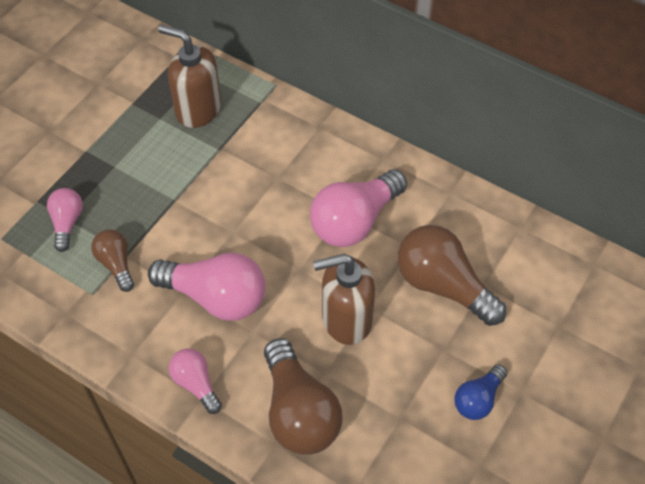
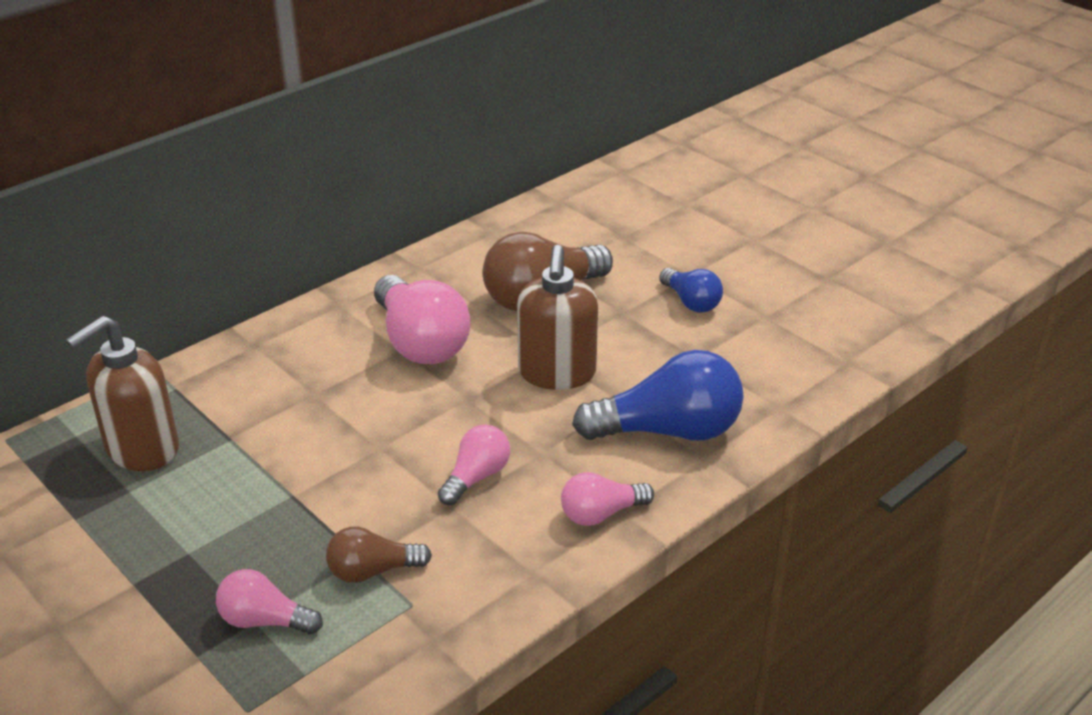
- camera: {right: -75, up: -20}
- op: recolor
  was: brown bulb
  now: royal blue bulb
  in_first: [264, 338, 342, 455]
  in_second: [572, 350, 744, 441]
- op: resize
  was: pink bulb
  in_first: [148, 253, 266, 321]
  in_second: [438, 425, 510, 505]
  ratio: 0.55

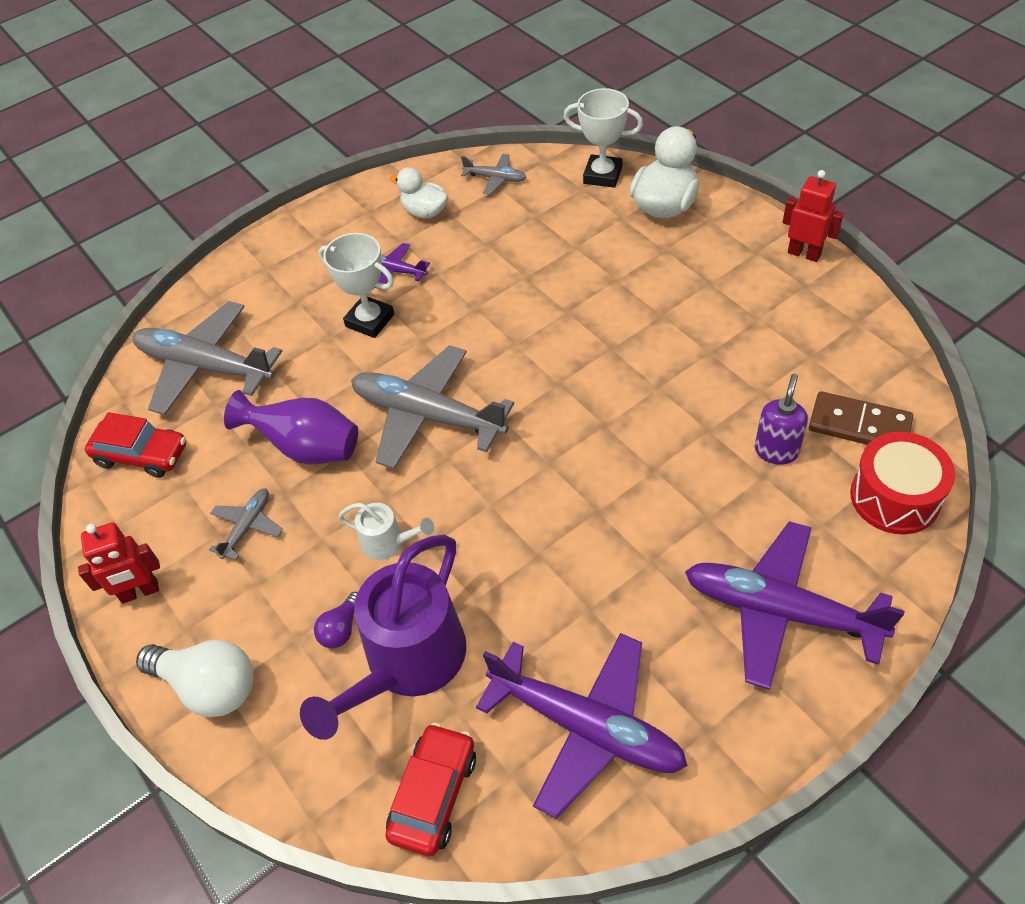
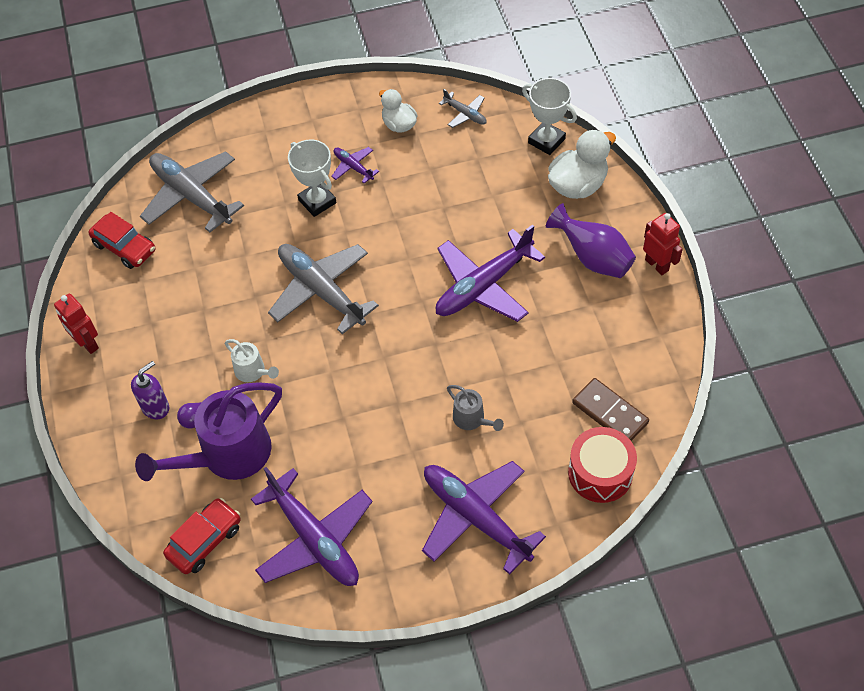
- camera: {right: 20, up: 5}
- op: delete
  was: pure white bulb
  in_first: [136, 640, 254, 717]
- op: delete
  was: gray plane
  in_first: [209, 488, 283, 560]
- op: insert
  now: purple plane
  in_second: [436, 224, 545, 322]
- op: insert
  now: gray watering pot
  in_second: [447, 385, 504, 431]
- op: move
  was: purple flower vase
  in_first: [224, 390, 358, 465]
  in_second: [546, 203, 636, 278]
- op: move
  was: purple soap dispenser
  in_first: [755, 374, 808, 465]
  in_second: [131, 361, 169, 419]
- op: rotate
  was: crimson toy robot
  in_first: [78, 522, 160, 604]
  in_second: [54, 294, 99, 354]
  clockwise: 45

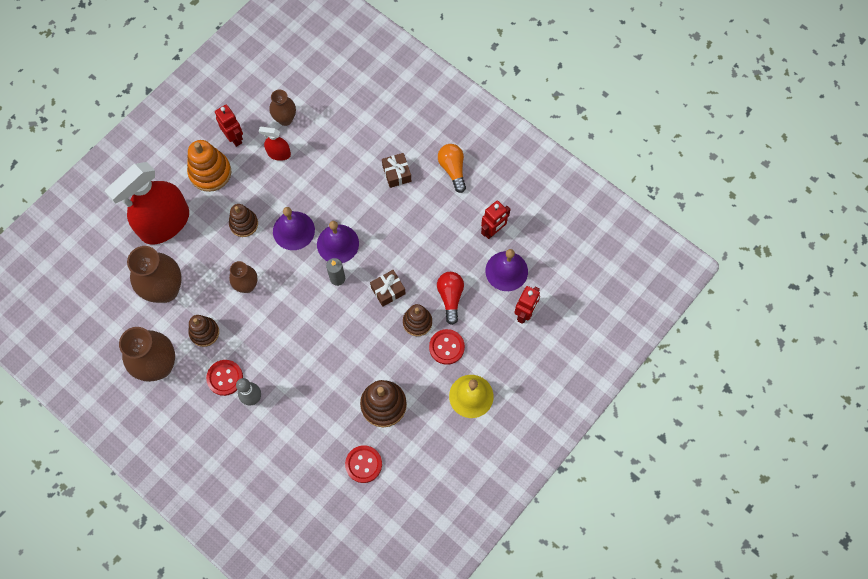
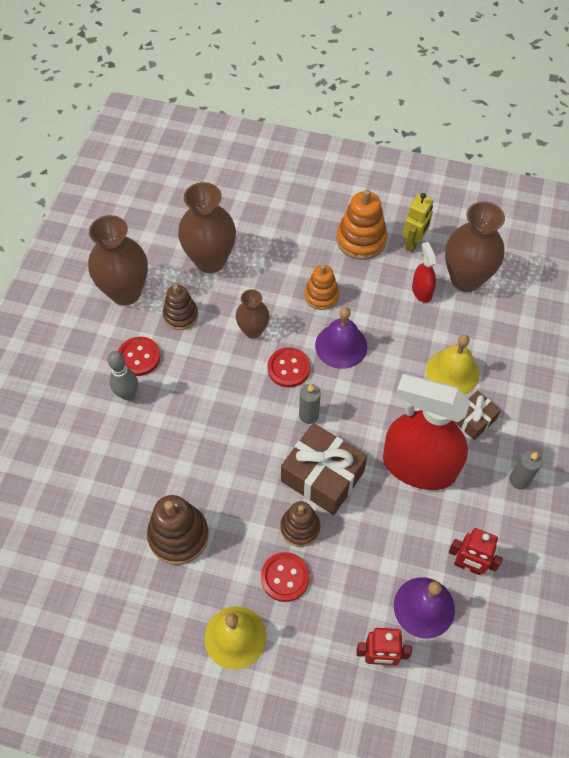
- camera: {right: 65, up: -10}
- op: delete
  was: purple bell
  in_first: [317, 221, 359, 263]
- op: delete
  was: crimson bulb
  in_first: [437, 272, 464, 325]
- op: insert
  now: bright yellow bell
  in_second: [426, 334, 479, 394]
- op: move
  was: crimson spray bottle
  in_first: [105, 162, 189, 244]
  in_second: [383, 374, 470, 490]
- op: move
  was: crimson sewing button
  in_first: [345, 445, 382, 483]
  in_second: [267, 347, 311, 387]
- op: replace
  was: orange-coloured bulb
  now: gray pillar candle
  in_first: [438, 144, 466, 193]
  in_second: [509, 450, 543, 489]
- op: recolor
  was: crimson toy robot
  now: bright yellow toy robot
  in_first: [215, 105, 243, 147]
  in_second: [403, 193, 433, 253]
- op: recolor
  was: brown ring stacker
  now: orange-coloured ring stacker
  in_first: [229, 204, 258, 237]
  in_second: [305, 265, 339, 310]
- op: resize
  was: brown flower vase
  in_first: [270, 90, 296, 126]
  in_second: [445, 201, 505, 292]
  ratio: 1.75
- op: resize
  was: brown gift
  in_first: [370, 270, 406, 307]
  in_second: [281, 423, 367, 515]
  ratio: 1.8

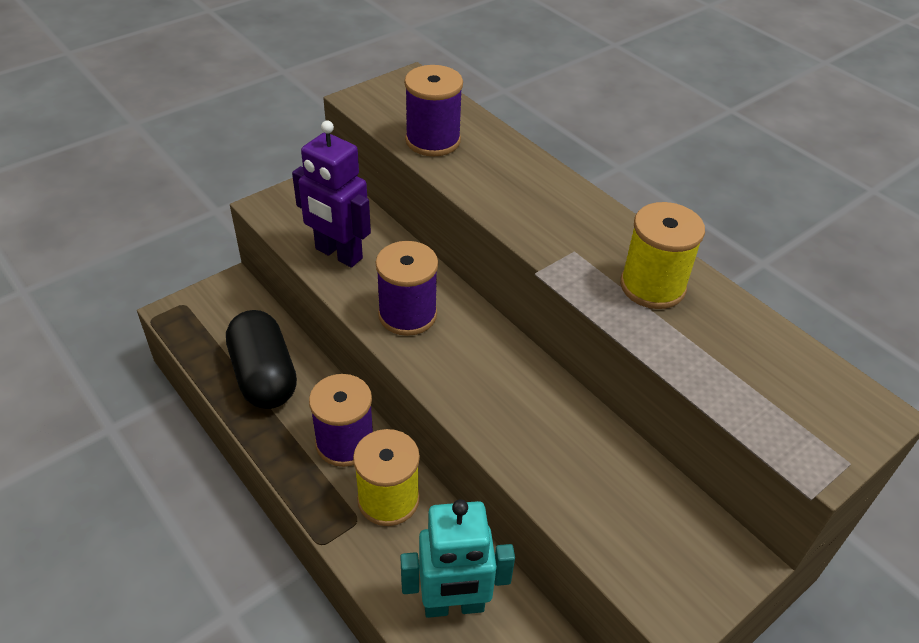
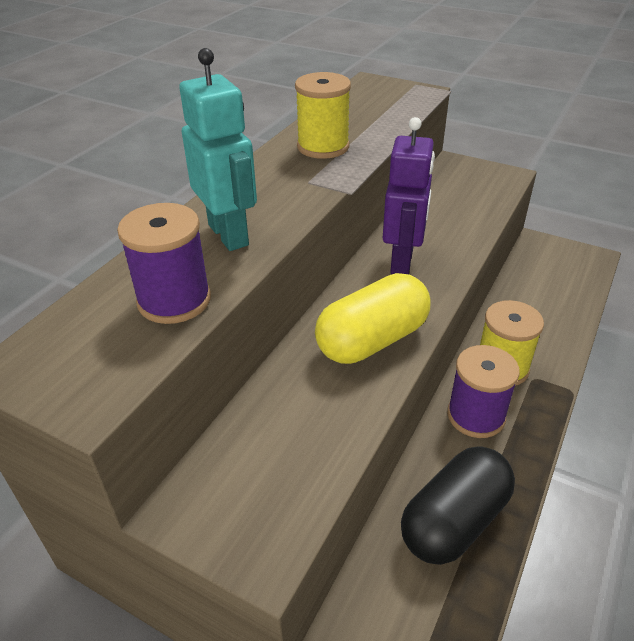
- camera: {right: -110, up: -5}
- op: move
  was: purple toy robot
  in_first: [292, 121, 371, 267]
  in_second: [383, 117, 435, 274]
- op: move
  was: aqua toy robot
  in_first: [400, 499, 515, 618]
  in_second: [179, 48, 257, 251]
- op: replace
  was: purple spool
  now: bright yellow pill shape
  in_first: [376, 241, 438, 336]
  in_second: [315, 273, 430, 364]

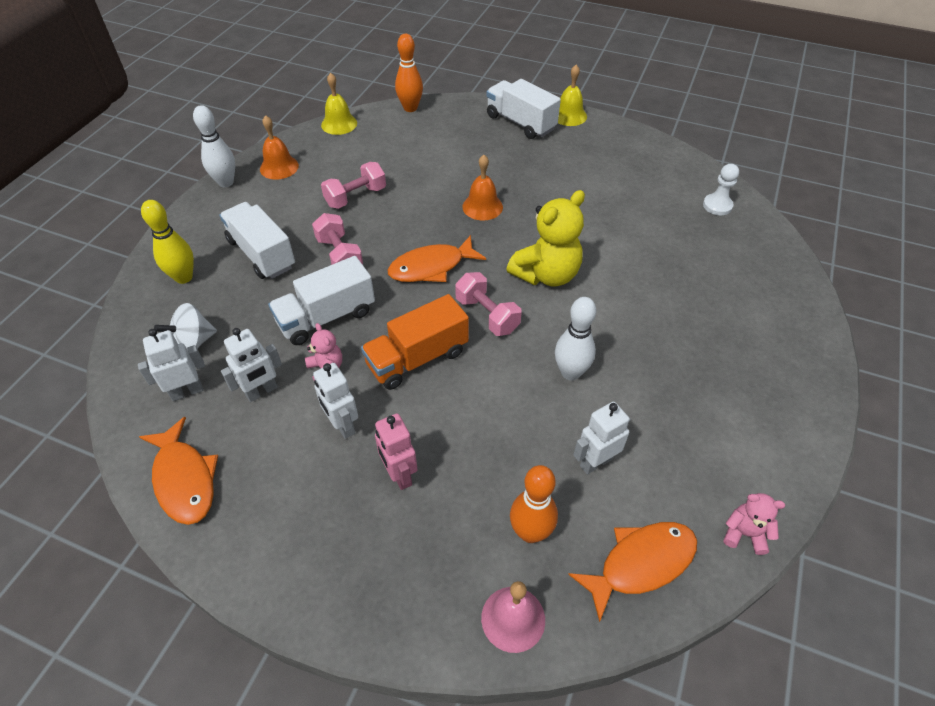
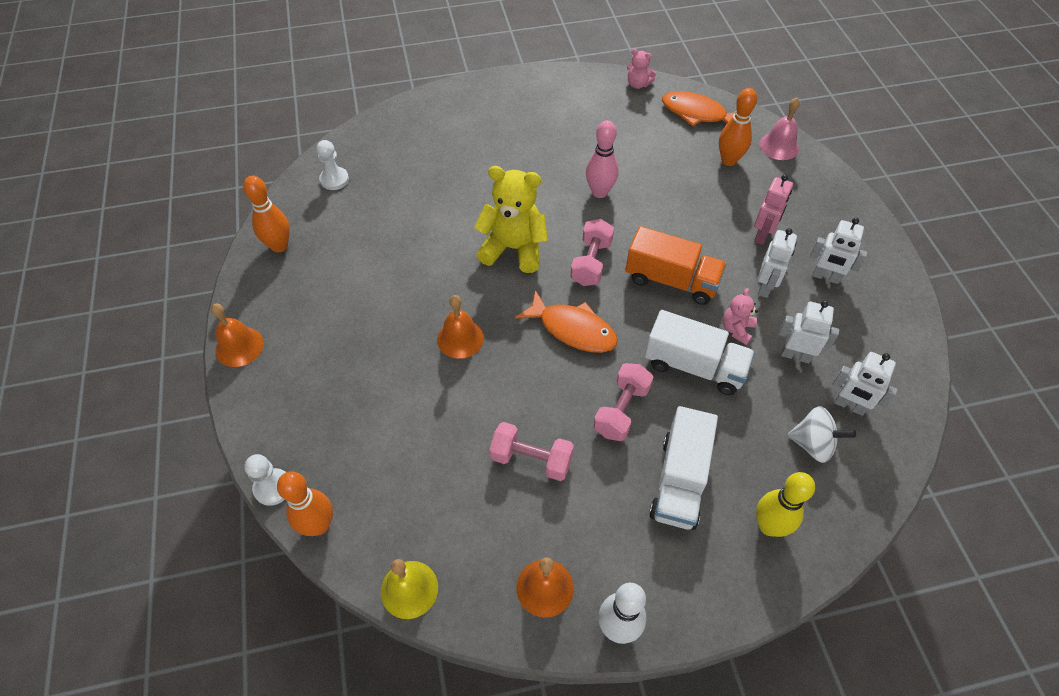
- camera: {right: -125, up: 5}
- op: delete
  was: orange-coloured fish figure
  in_first: [139, 417, 218, 525]
- op: delete
  was: pure white lorry
  in_first: [486, 79, 561, 139]
- op: insert
  now: orange-coloured tenpin
  in_second: [243, 176, 290, 252]
- op: insert
  now: pure white pawn
  in_second: [244, 454, 286, 506]
- op: move
  was: pure white toy robot
  in_first: [574, 402, 630, 475]
  in_second: [810, 218, 868, 284]
- op: recolor
  was: pure white tenpin
  now: pink tenpin
  in_first: [555, 297, 596, 381]
  in_second: [586, 120, 618, 198]
- op: recolor
  was: bright yellow bell
  now: orange-coloured bell
  in_first: [558, 65, 587, 126]
  in_second: [211, 304, 264, 367]
- op: rotate
  was: pink teddy bear
  in_first: [724, 493, 785, 555]
  in_second: [627, 49, 656, 89]
  clockwise: -45

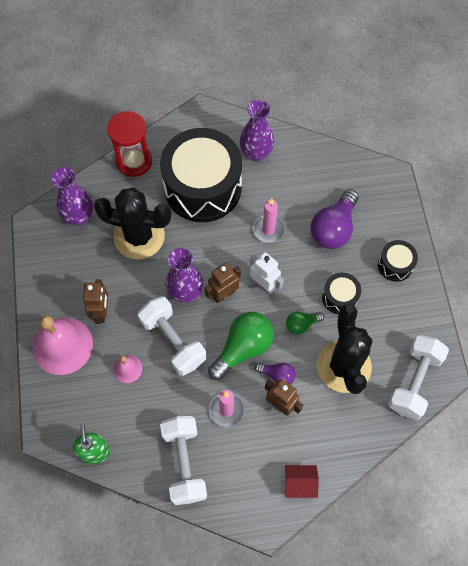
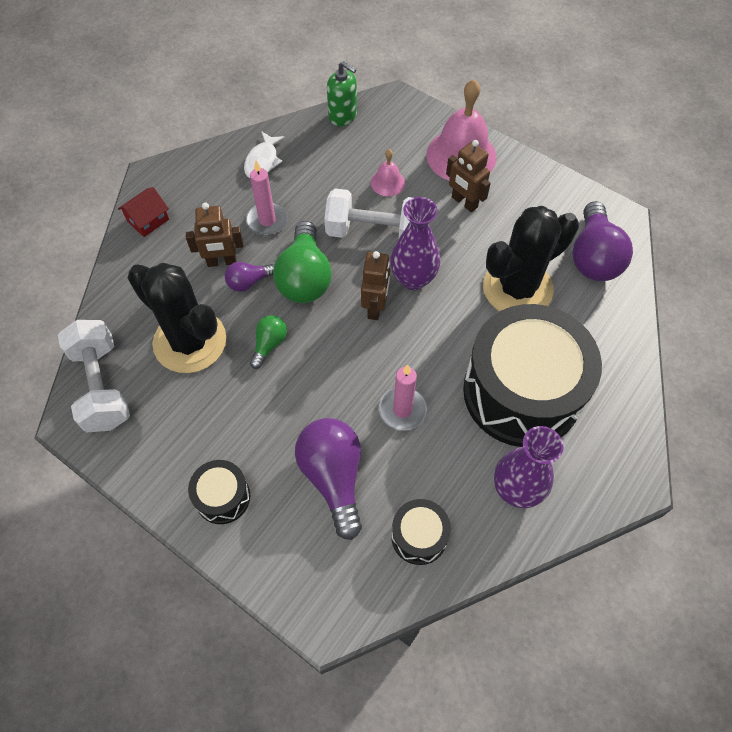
- camera: {right: 135, up: -5}
- op: delete
  was: crimson hourglass
  in_first: [107, 111, 152, 177]
- op: delete
  was: pure white toy robot
  in_first: [250, 252, 284, 294]
- op: move
  was: ebony drum
  in_first: [322, 273, 361, 314]
  in_second: [391, 499, 451, 565]
- op: replace
  was: purple flower vase
  now: purple bulb
  in_first: [51, 167, 93, 225]
  in_second: [572, 201, 633, 281]
- op: replace
  was: pure white hand weight
  now: pure white fish figure
  in_first: [160, 416, 207, 505]
  in_second: [244, 131, 285, 178]

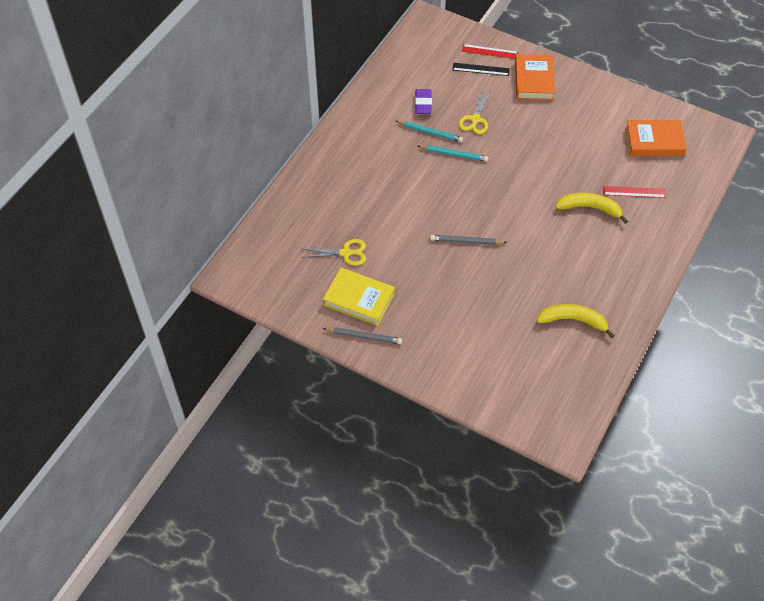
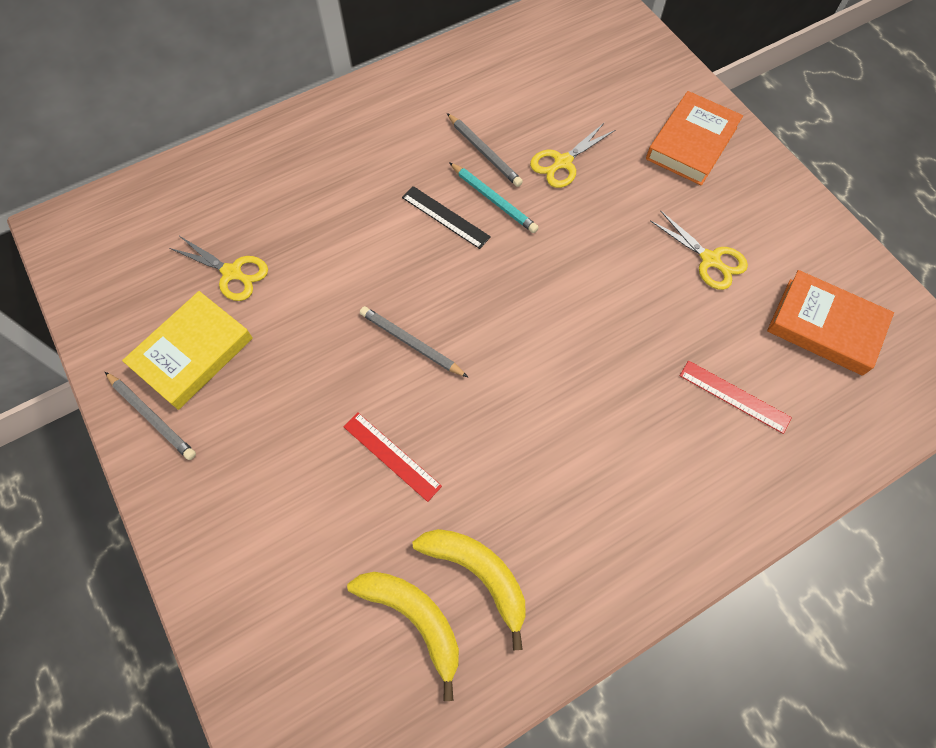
- camera: {right: 30, up: 10}
- op: delete
  was: purple gum eraser
  in_first: [415, 89, 432, 114]
- op: insert
  now: bright yellow scissors
  in_second: [650, 211, 748, 290]
- op: move
  was: ebony measuring stick
  in_first: [452, 63, 510, 76]
  in_second: [402, 186, 491, 249]
- op: move
  was: crimson measuring stick
  in_first: [462, 44, 519, 59]
  in_second: [344, 412, 442, 502]
- op: move
  was: bright yellow toy banana
  in_first: [555, 192, 628, 224]
  in_second: [347, 572, 459, 701]
- op: recolor
  was: aqua pencil
  now: gray pencil
  in_first: [396, 121, 463, 142]
  in_second: [447, 113, 523, 187]
- op: rotate
  was: bright yellow book
  in_first: [323, 268, 395, 326]
  in_second: [122, 291, 253, 410]
  clockwise: 75

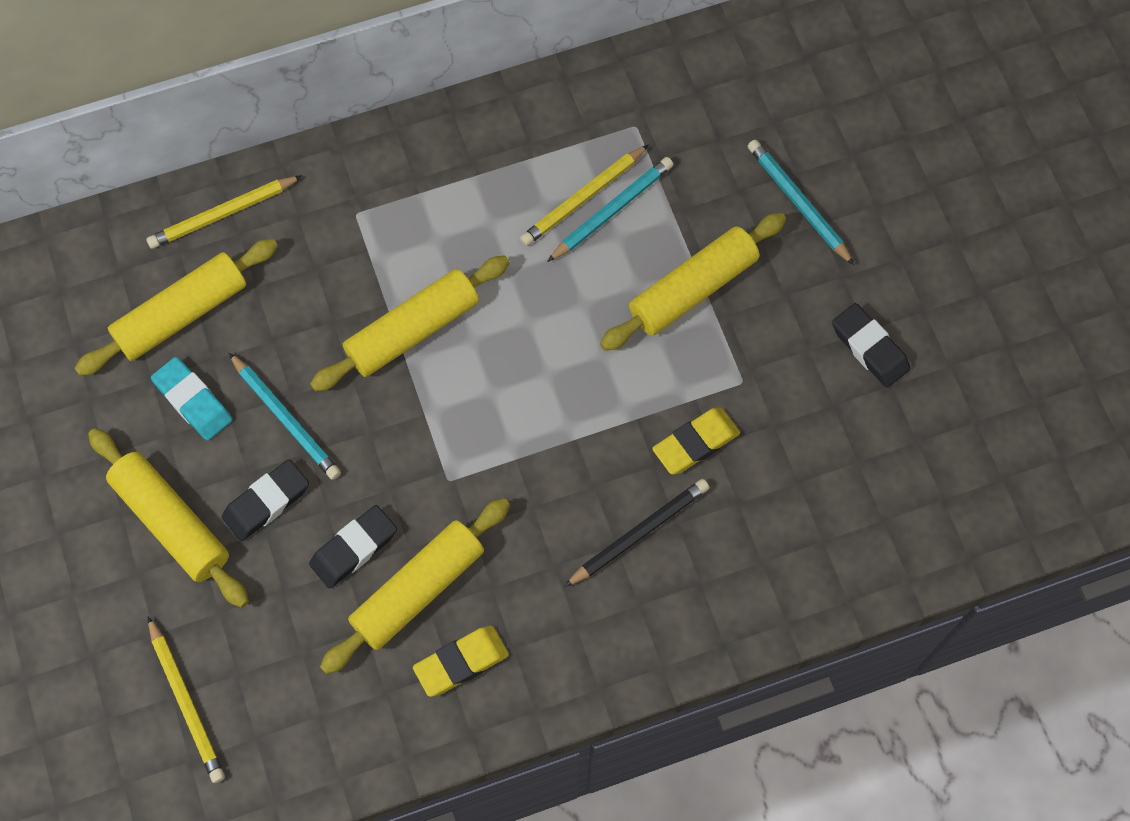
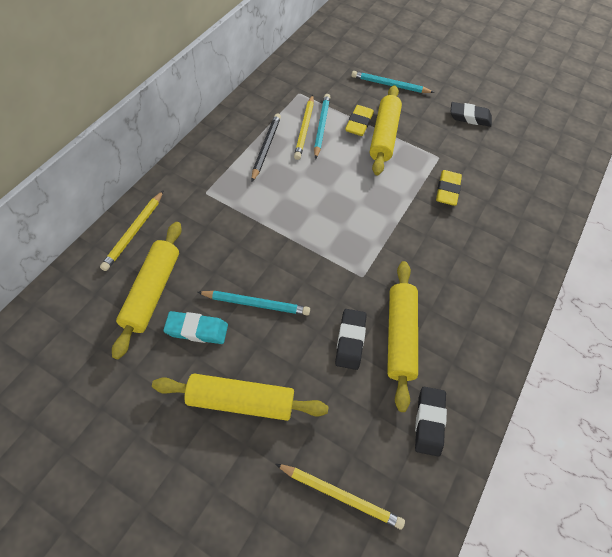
- camera: {right: -45, up: -10}
- op: delete
  was: bright yellow dough roller
  in_first: [310, 255, 510, 392]
- op: move
  was: ebony gum eraser
  in_first: [222, 459, 309, 541]
  in_second: [415, 387, 447, 456]
- op: move
  was: bright yellow gum eraser
  in_first: [413, 626, 509, 697]
  in_second: [345, 105, 374, 136]
- op: move
  was: ebony pencil
  in_first: [564, 479, 709, 587]
  in_second: [251, 113, 281, 182]

